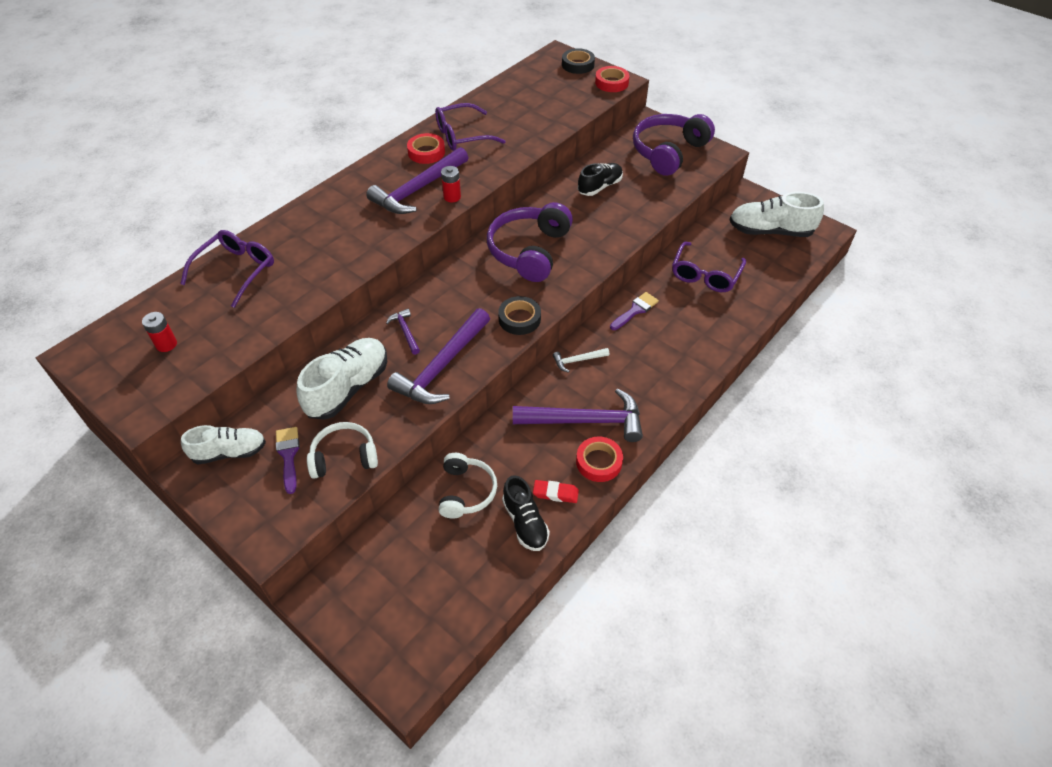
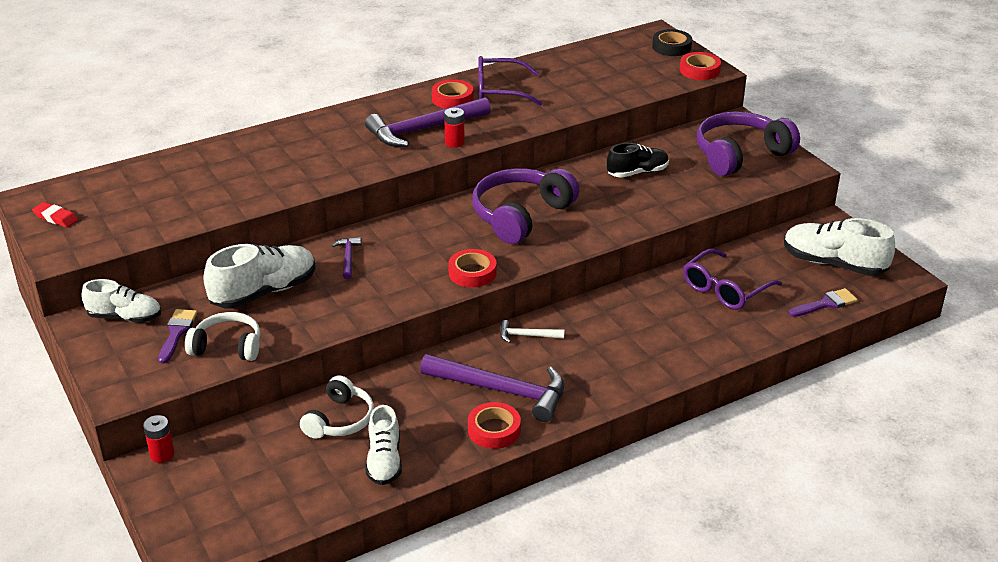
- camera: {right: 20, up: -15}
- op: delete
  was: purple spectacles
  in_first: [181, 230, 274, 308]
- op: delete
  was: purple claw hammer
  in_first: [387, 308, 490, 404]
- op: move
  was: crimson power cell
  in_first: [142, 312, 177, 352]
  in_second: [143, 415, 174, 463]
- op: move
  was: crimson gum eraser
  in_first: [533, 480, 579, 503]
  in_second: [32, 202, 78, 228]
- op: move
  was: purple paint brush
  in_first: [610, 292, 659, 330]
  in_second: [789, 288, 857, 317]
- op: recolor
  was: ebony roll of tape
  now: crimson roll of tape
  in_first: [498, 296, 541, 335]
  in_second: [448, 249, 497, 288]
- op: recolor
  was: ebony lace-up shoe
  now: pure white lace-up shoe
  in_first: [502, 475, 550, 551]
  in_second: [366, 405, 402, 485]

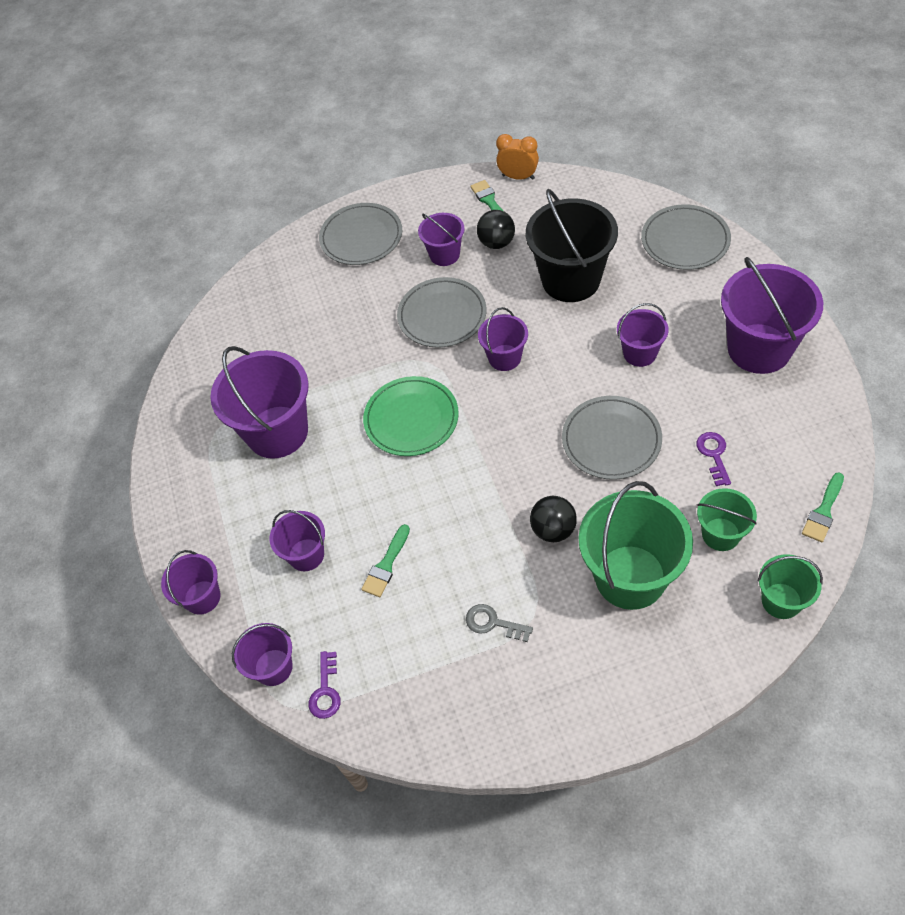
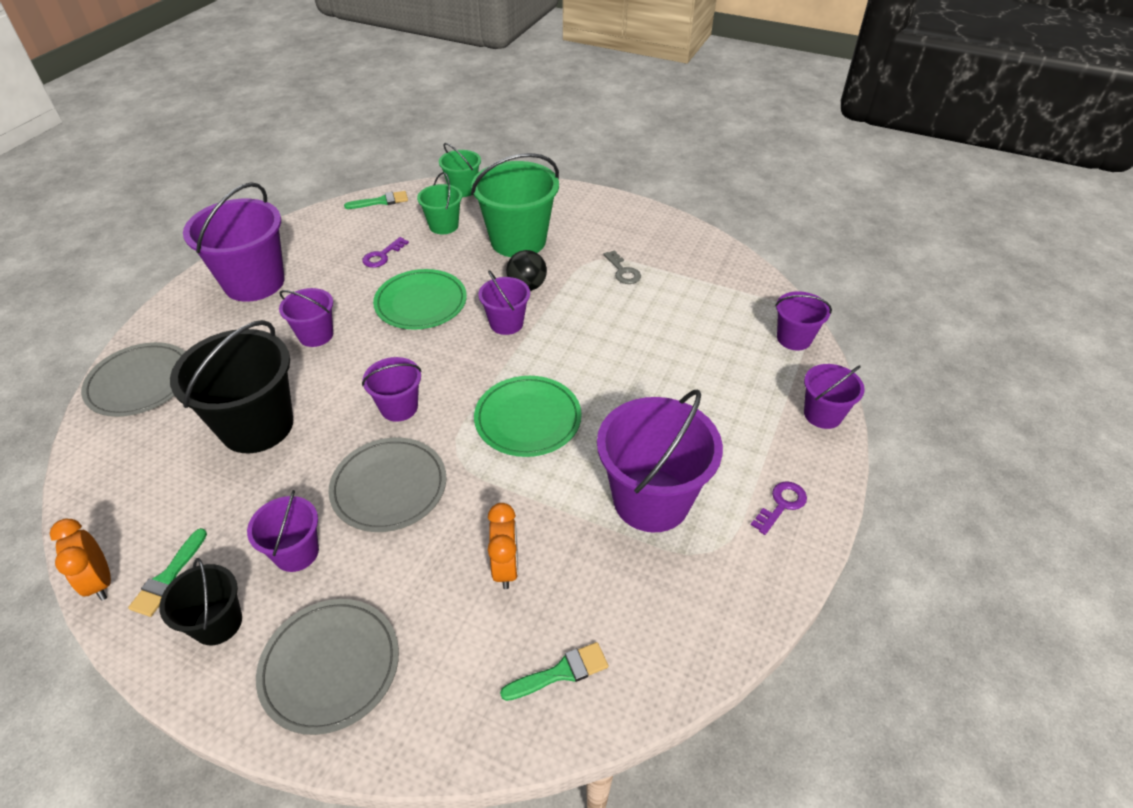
- camera: {right: -145, up: -10}
- op: delete
  was: ebony sphere
  in_first: [477, 210, 515, 249]
- op: insert
  now: ebony sand bucket
  in_second: [159, 558, 242, 645]
- op: insert
  now: orange-coloured alarm clock
  in_second: [488, 503, 518, 589]
- op: move
  was: purple sand bucket
  in_first: [270, 510, 325, 571]
  in_second: [478, 270, 530, 335]
- op: move
  was: purple latchkey
  in_first: [309, 651, 341, 719]
  in_second: [751, 481, 807, 535]
- op: move
  was: leaf-green paint brush
  in_first: [361, 524, 410, 597]
  in_second: [500, 642, 608, 701]
- op: recolor
  was: gray plate
  now: leaf-green plate
  in_first: [562, 396, 662, 480]
  in_second: [373, 269, 467, 330]

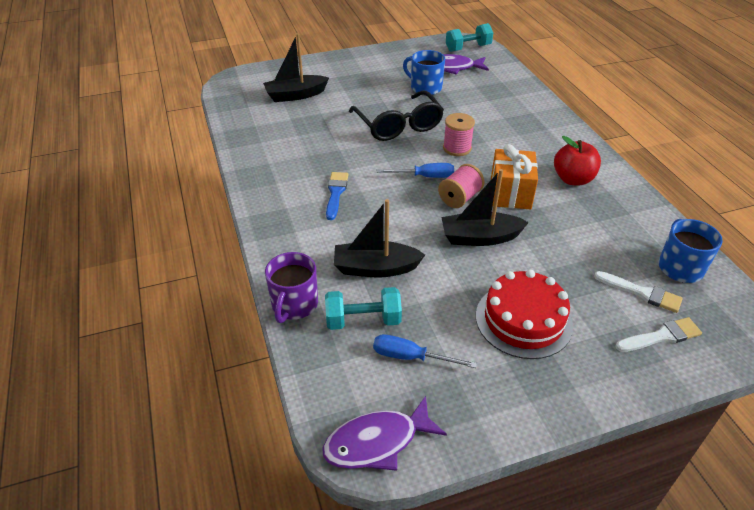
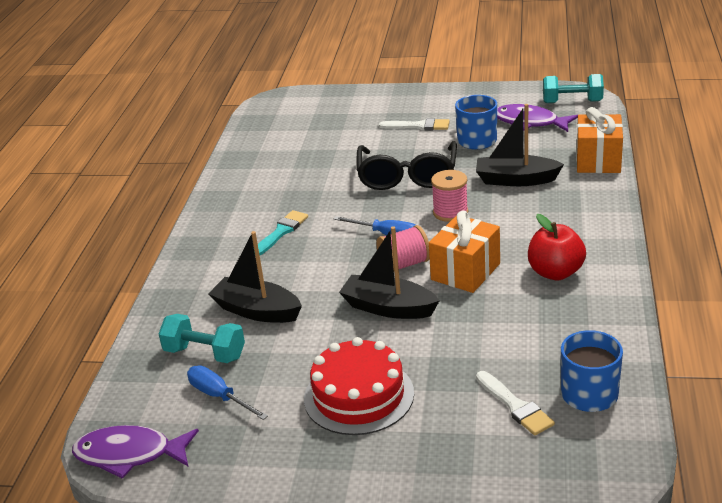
- camera: {right: 30, up: -10}
- op: delete
  was: purple coffee mug
  in_first: [265, 252, 318, 323]
- op: insert
  now: orange-coloured gift
  in_second: [576, 107, 623, 173]
- op: move
  was: ebony sailboat
  in_first: [263, 33, 329, 102]
  in_second: [476, 104, 564, 186]
- op: move
  was: pure white paint brush
  in_first: [616, 317, 702, 352]
  in_second: [379, 118, 450, 130]
- op: recolor
  was: royal blue paint brush
  now: aqua paint brush
  in_first: [326, 172, 349, 220]
  in_second: [258, 210, 308, 255]

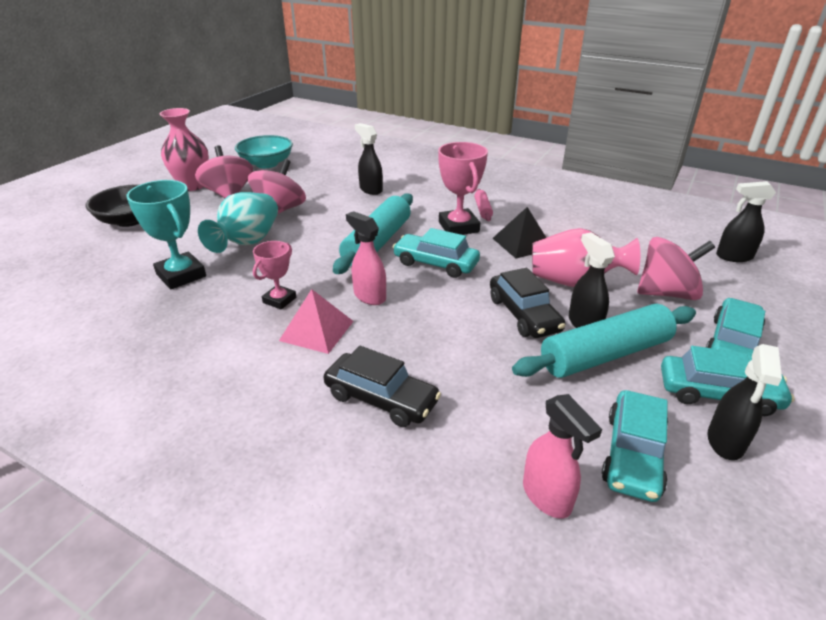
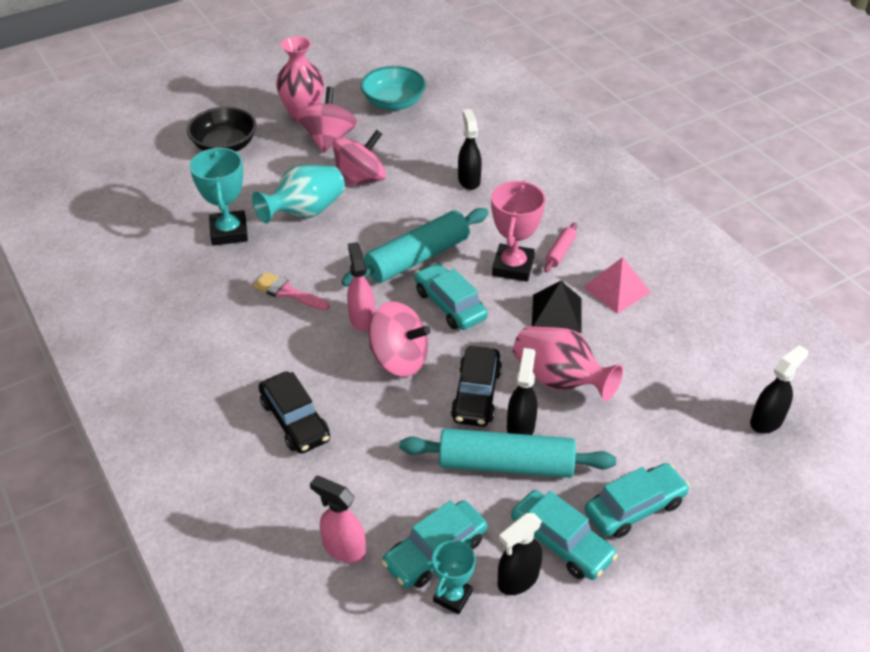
- camera: {right: 30, up: 10}
- op: insert
  now: aqua prize cup
  in_second: [432, 539, 476, 614]
- op: move
  was: pink pyramid
  in_first: [279, 289, 354, 354]
  in_second: [583, 257, 650, 314]
- op: move
  was: pink spinning top
  in_first: [637, 237, 715, 300]
  in_second: [369, 301, 431, 377]
- op: replace
  was: pink prize cup
  now: pink paint brush
  in_first: [253, 241, 296, 310]
  in_second: [253, 272, 330, 311]
- op: rotate
  was: pink spray bottle
  in_first: [523, 394, 602, 519]
  in_second: [310, 475, 366, 563]
  clockwise: 120
- op: rotate
  was: ebony spray bottle
  in_first: [716, 181, 776, 262]
  in_second: [750, 345, 808, 434]
  clockwise: 105

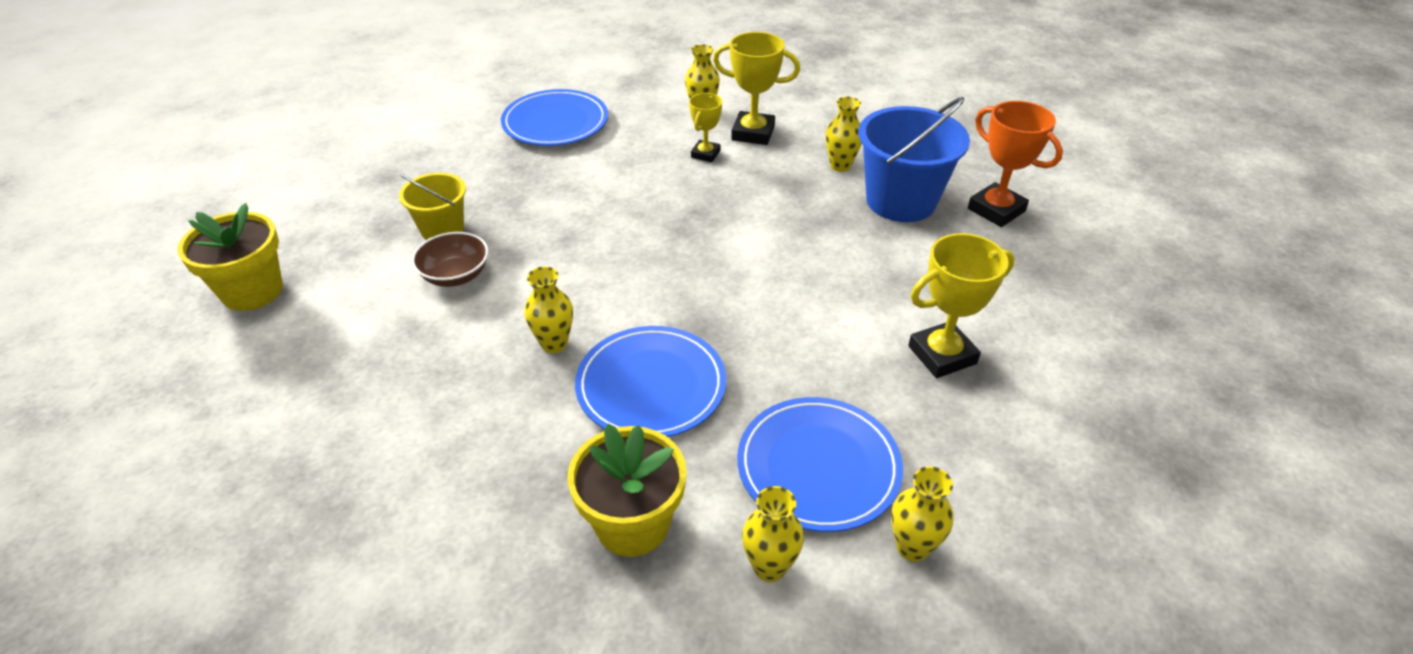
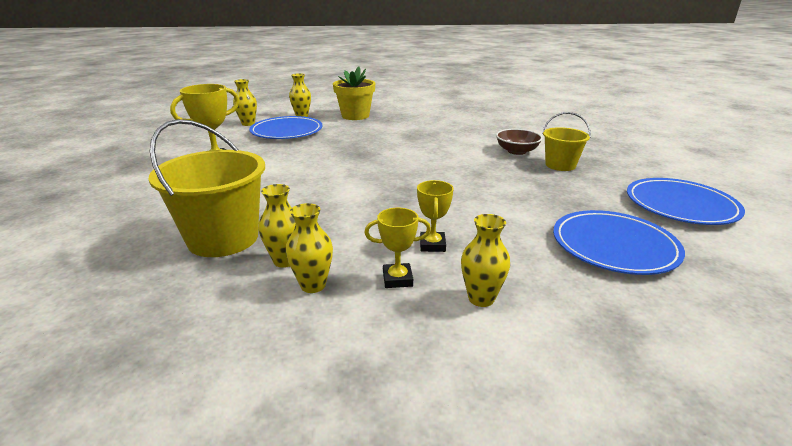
- camera: {right: 160, up: -15}
- op: delete
  was: bright yellow plant pot
  in_first: [177, 203, 283, 311]
- op: delete
  was: orange-coloured prize cup
  in_first: [968, 101, 1063, 227]
- op: move
  was: bright yellow flower vase
  in_first: [524, 266, 573, 353]
  in_second: [286, 203, 333, 293]
- op: move
  was: royal blue plate
  in_first: [575, 326, 726, 437]
  in_second: [627, 178, 745, 225]
- op: recolor
  was: royal blue sand bucket
  now: bright yellow sand bucket
  in_first: [859, 97, 970, 222]
  in_second: [149, 119, 265, 257]
- op: resize
  was: bright yellow prize cup
  in_first: [713, 32, 800, 145]
  in_second: [364, 208, 431, 288]
  ratio: 0.6

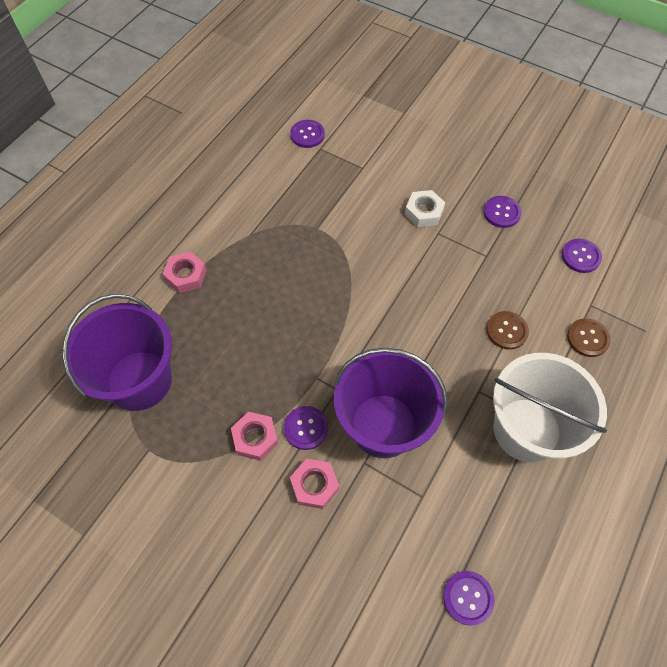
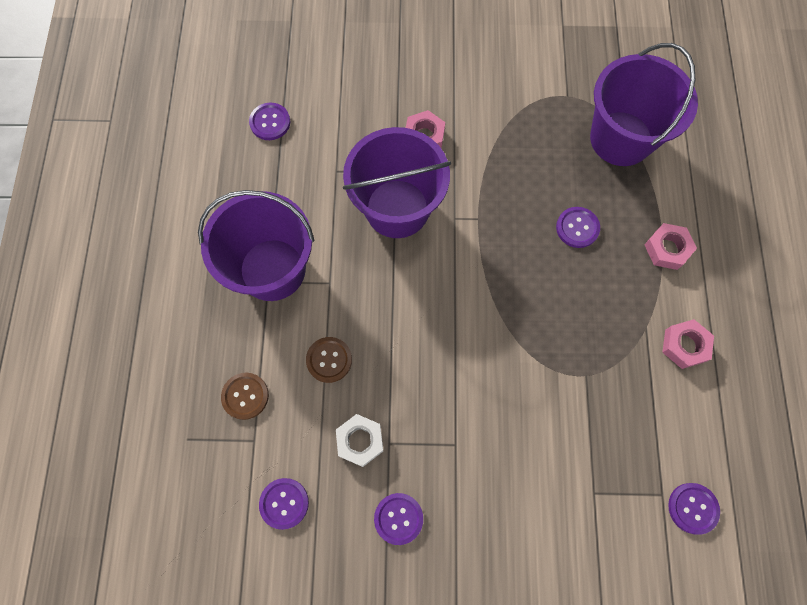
- camera: {right: 150, up: 10}
- op: move
  was: pink nut
  in_first: [231, 412, 278, 461]
  in_second: [662, 319, 714, 369]
- op: move
  was: purple sewing button
  in_first: [284, 406, 328, 450]
  in_second: [556, 207, 600, 248]
- op: move
  was: pure white nut
  in_first: [405, 190, 445, 227]
  in_second: [336, 414, 383, 467]
- op: recolor
  was: pure white sand bucket
  now: purple sand bucket
  in_first: [493, 353, 607, 463]
  in_second: [198, 190, 314, 301]

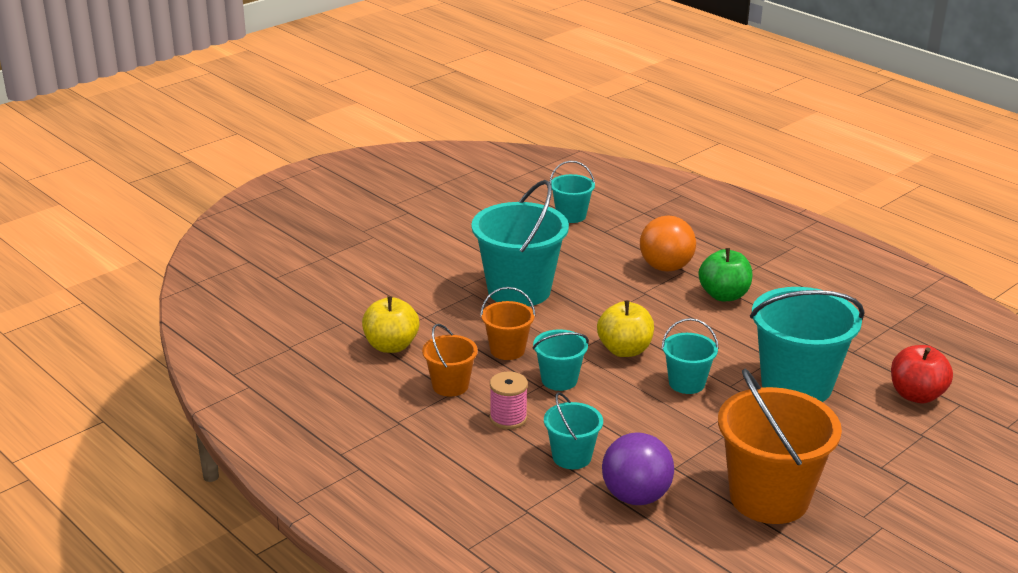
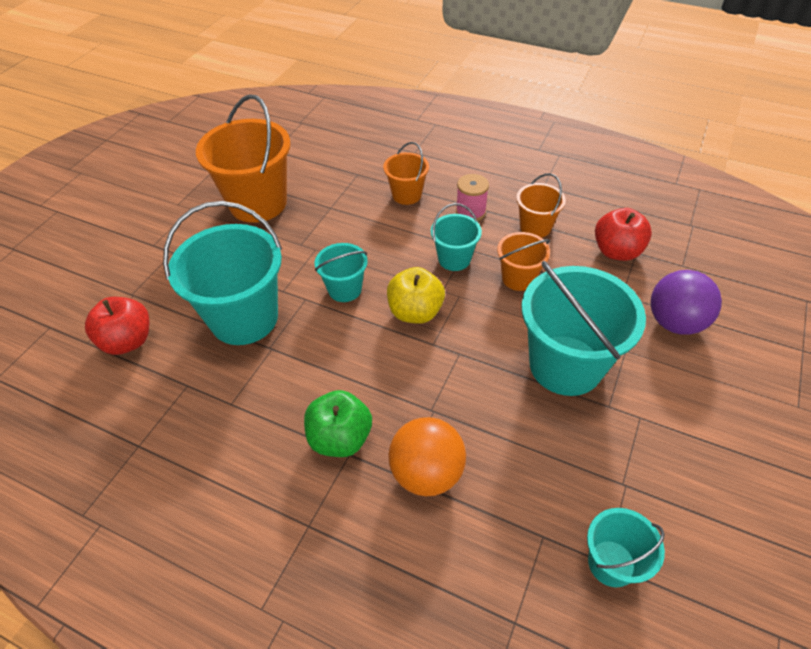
- camera: {right: 160, up: 20}
- op: move
  was: purple sphere
  in_first: [602, 432, 674, 505]
  in_second: [650, 270, 722, 335]
- op: recolor
  was: bright yellow apple fruit
  now: crimson apple fruit
  in_first: [362, 296, 419, 353]
  in_second: [595, 208, 652, 261]
- op: recolor
  was: aqua sand bucket
  now: orange-coloured sand bucket
  in_first: [544, 392, 603, 469]
  in_second: [383, 142, 429, 205]

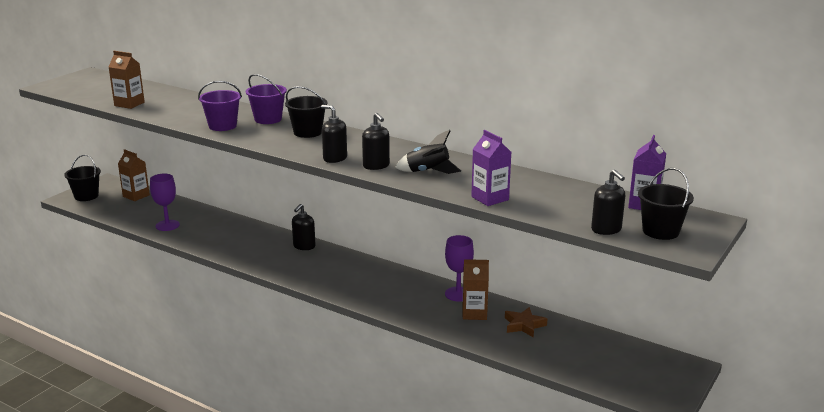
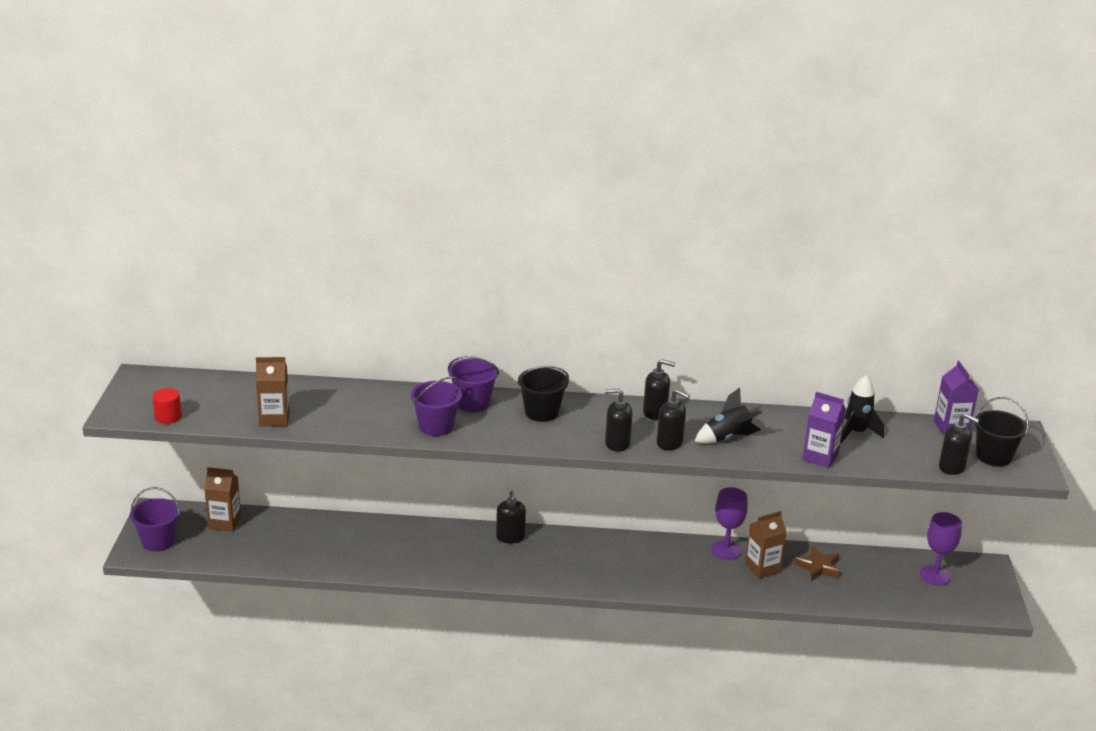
- camera: {right: -30, up: 5}
- op: insert
  now: crimson cylinder
  in_second: [152, 388, 182, 424]
- op: insert
  now: ebony soap dispenser
  in_second: [643, 359, 675, 420]
- op: insert
  now: ebony spaceship
  in_second: [840, 375, 884, 443]
- op: move
  was: purple wine glass
  in_first: [150, 174, 180, 231]
  in_second: [920, 512, 962, 586]
- op: recolor
  was: ebony sand bucket
  now: purple sand bucket
  in_first: [64, 155, 101, 201]
  in_second: [130, 487, 180, 552]

